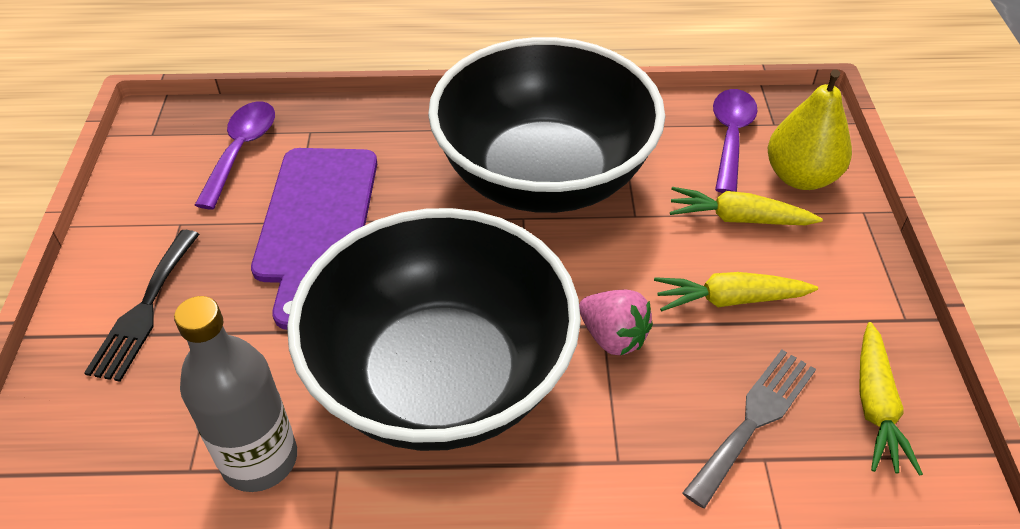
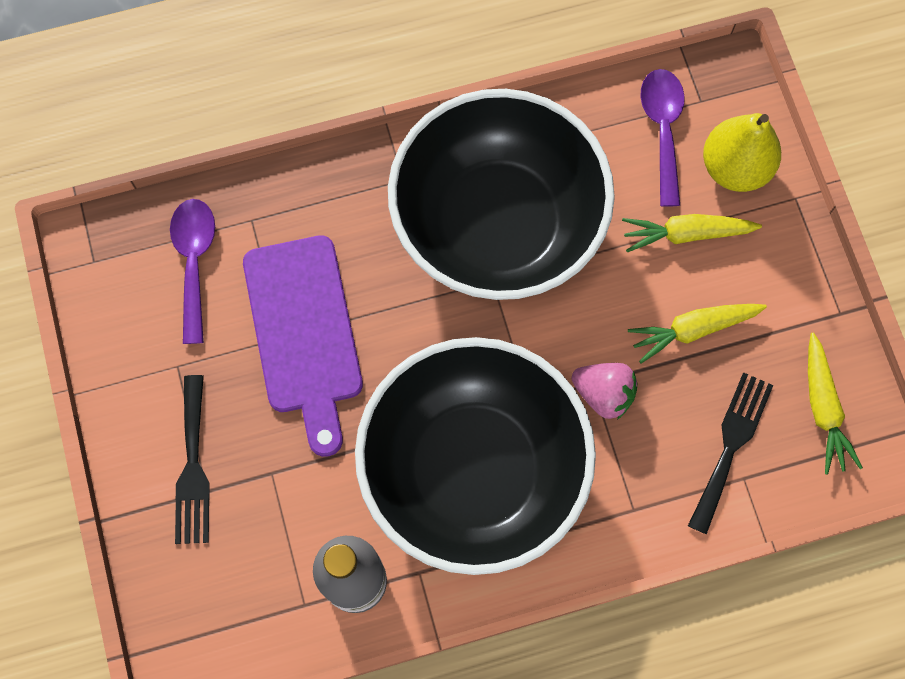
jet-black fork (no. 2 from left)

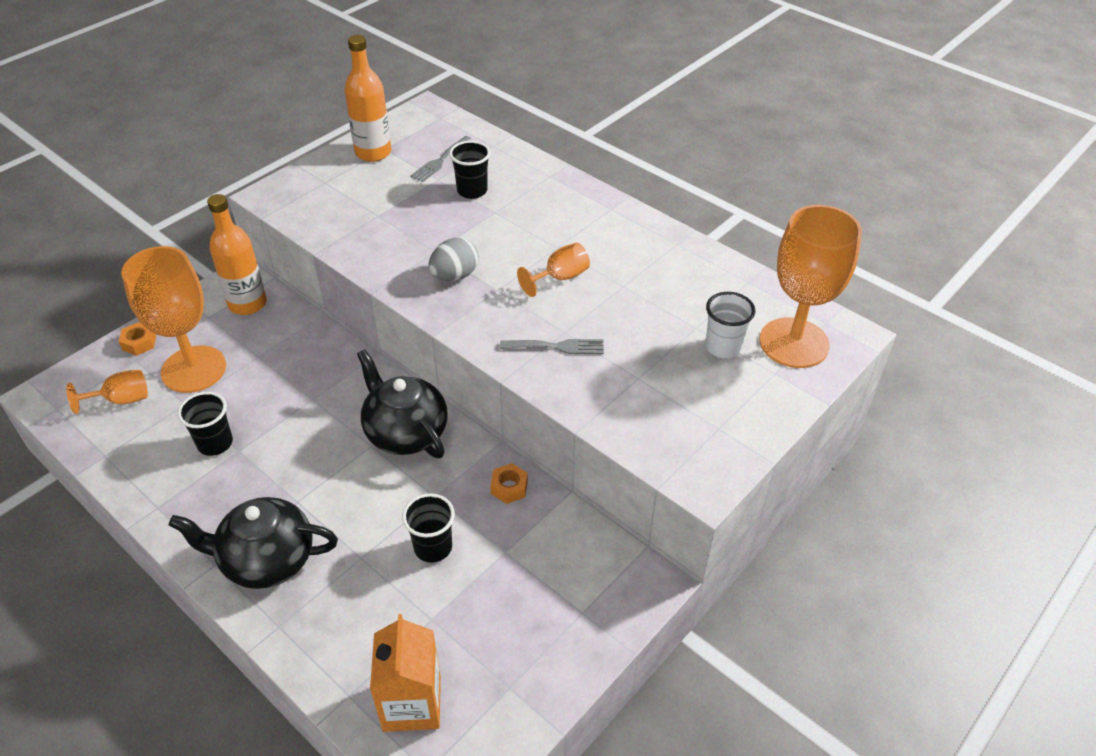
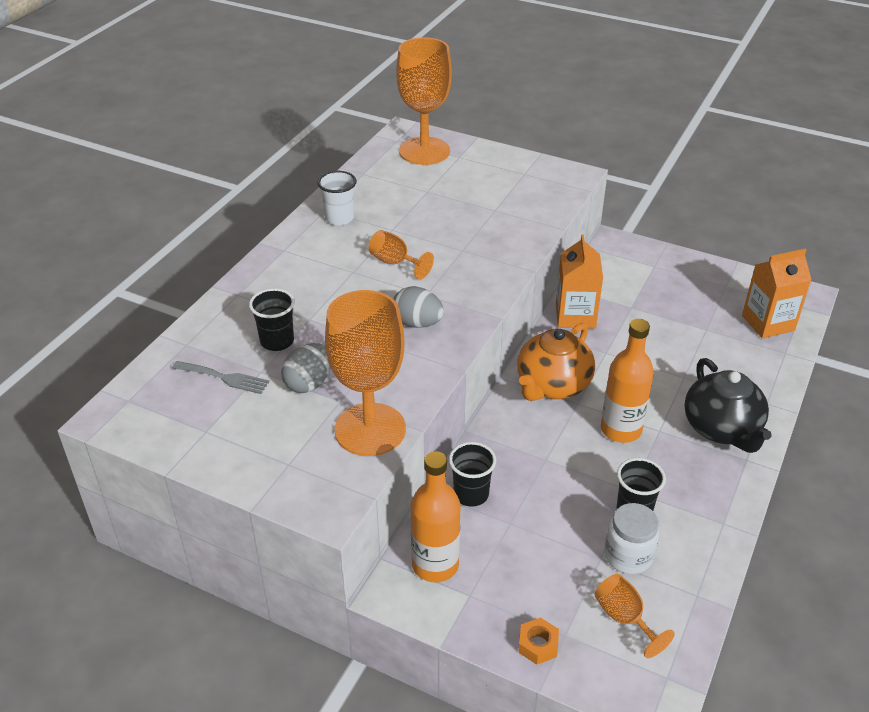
gray fork (no. 2 from left in the first image)
gray toy egg (no. 1 from left)
pure white jam jar
bright orange chalice (no. 1 from left)
bright orange bottle (no. 2 from left)
jet-black beaker (no. 2 from left)
pure white beaker
bright orange milk carton (no. 1 from left)
bright orange tea pot

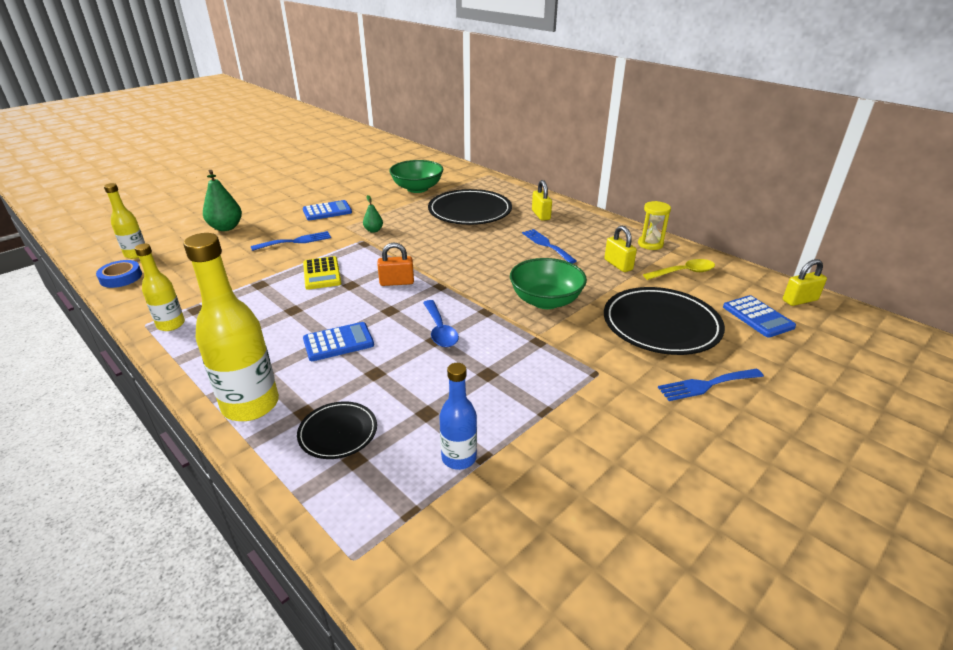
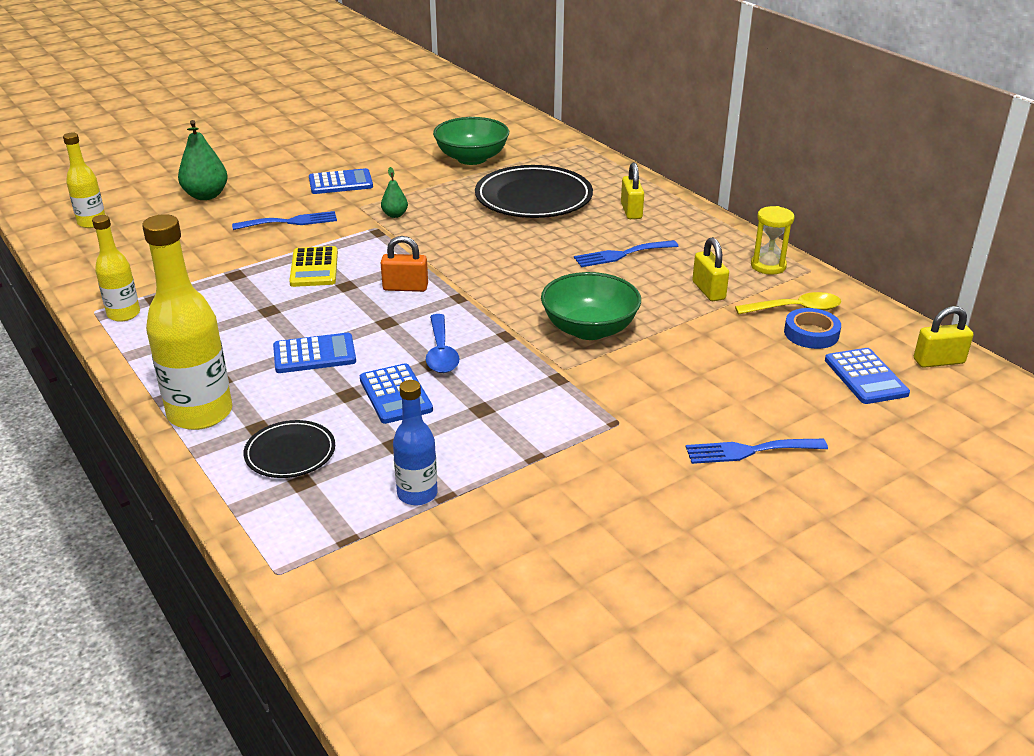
jet-black flat dish (no. 3 from left in the first image)
blue calculator (no. 3 from left)
blue roll of tape
blue fork (no. 2 from left)

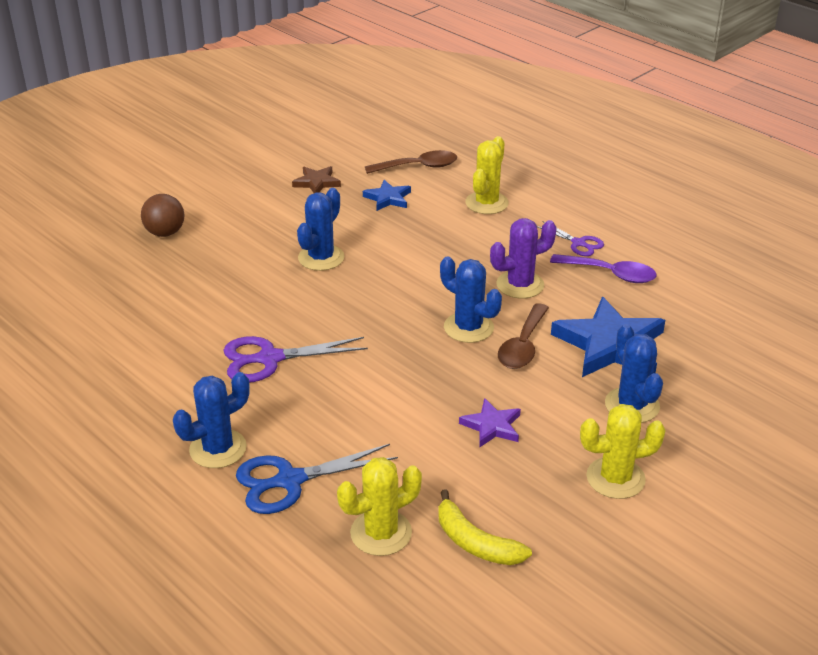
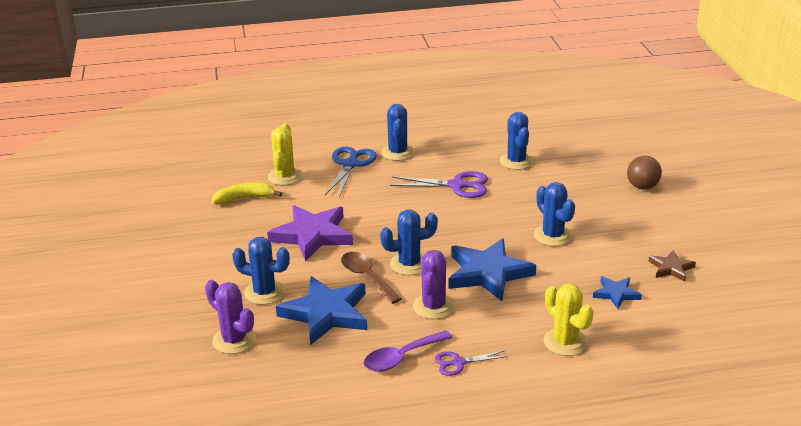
russet tablespoon (no. 1 from left in the first image)
yellow saguaro cactus (no. 3 from left in the first image)
royal purple saguaro cactus (no. 1 from left)
blue five-pointed star (no. 2 from left)
blue saguaro cactus (no. 4 from left)
royal purple scissors (no. 1 from left)
royal purple five-pointed star

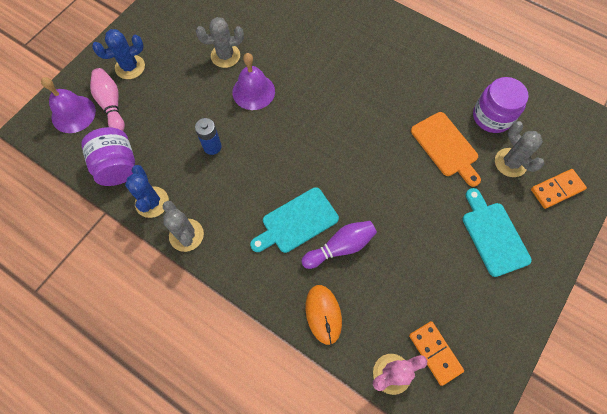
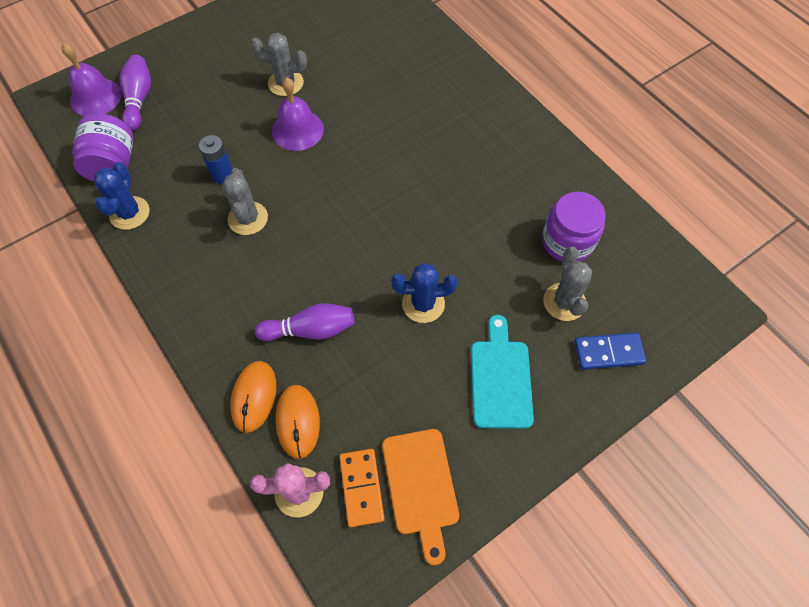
aqua bread board (no. 1 from left in the first image)
bright orange computer mouse (no. 2 from left)
blue saguaro cactus (no. 2 from left)
gray saguaro cactus (no. 1 from left)
bright orange bread board
royal purple tenpin (no. 1 from left)
blue domino tile

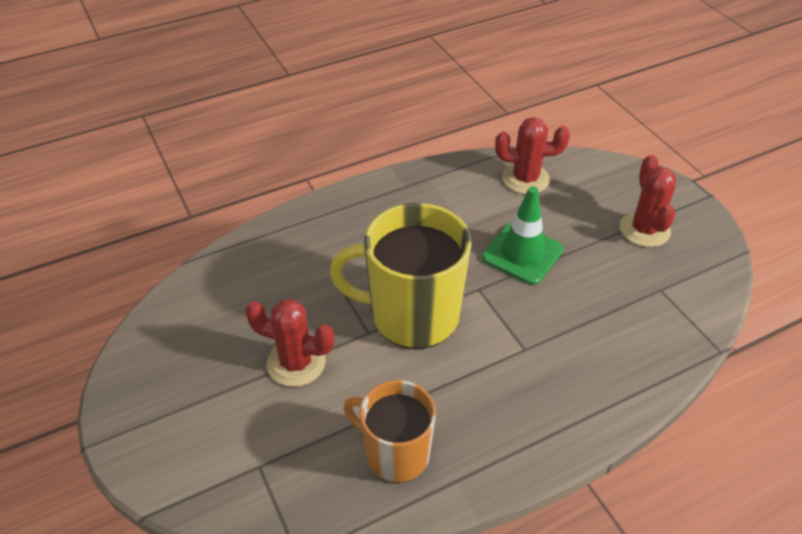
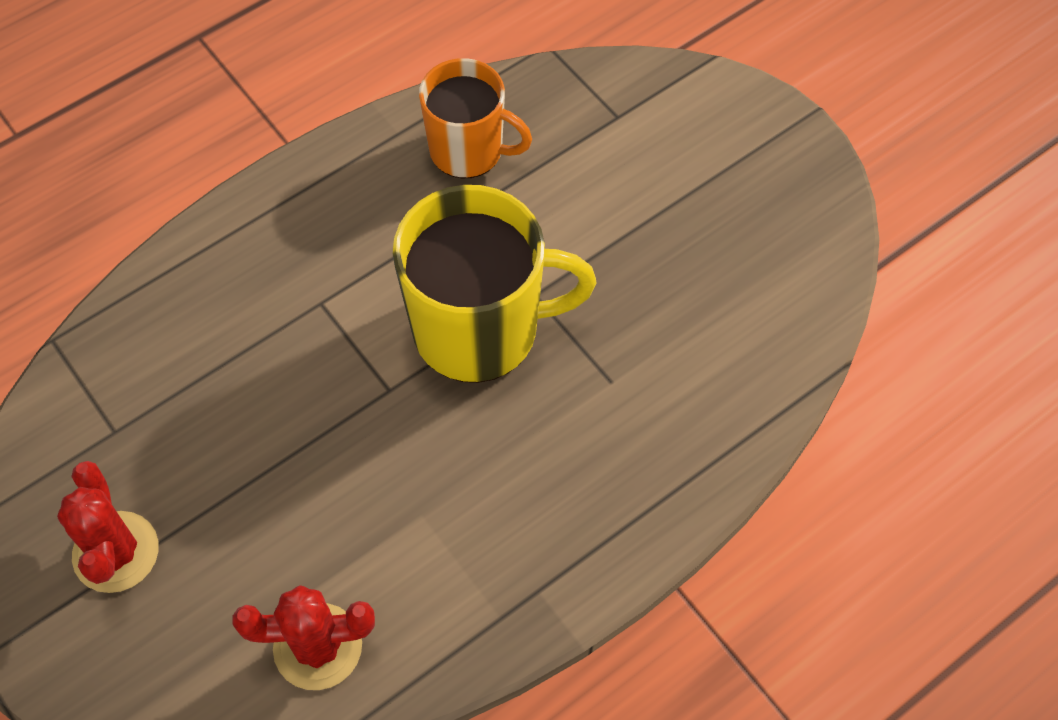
scarlet saguaro cactus (no. 1 from left in the first image)
leaf-green road cone

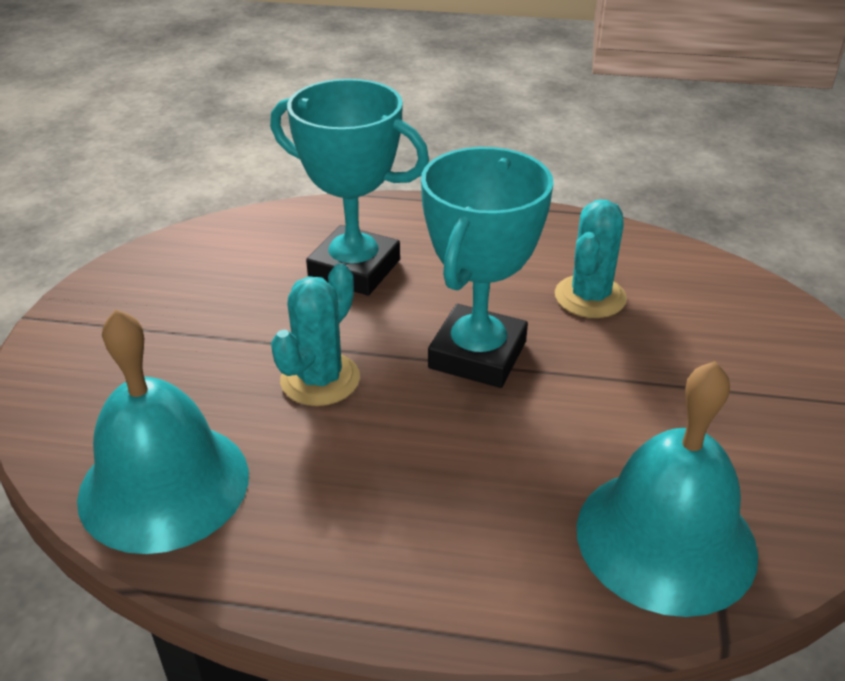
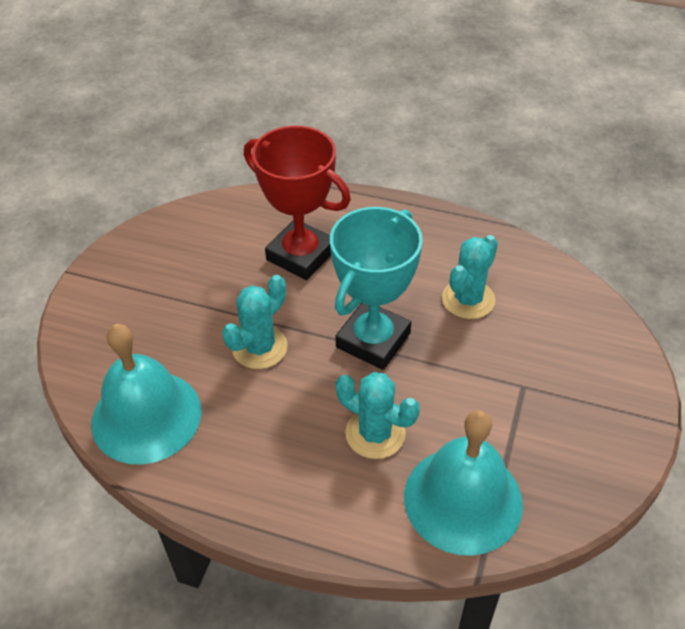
aqua saguaro cactus (no. 2 from left)
scarlet trophy

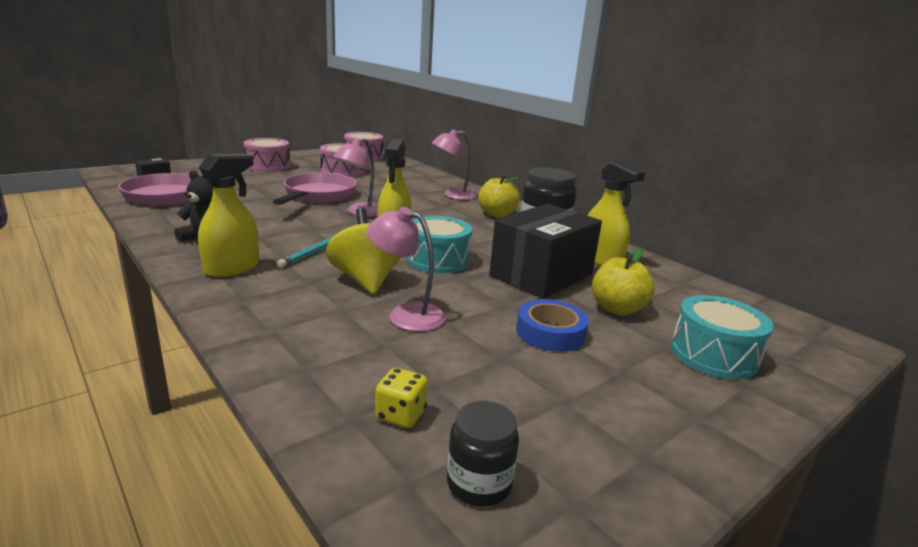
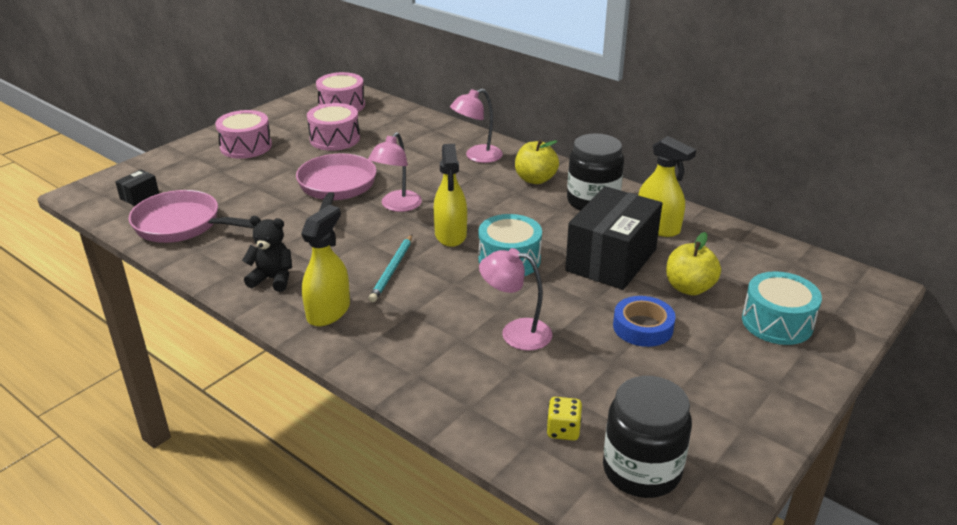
yellow toy top
jet-black jam jar (no. 2 from left)

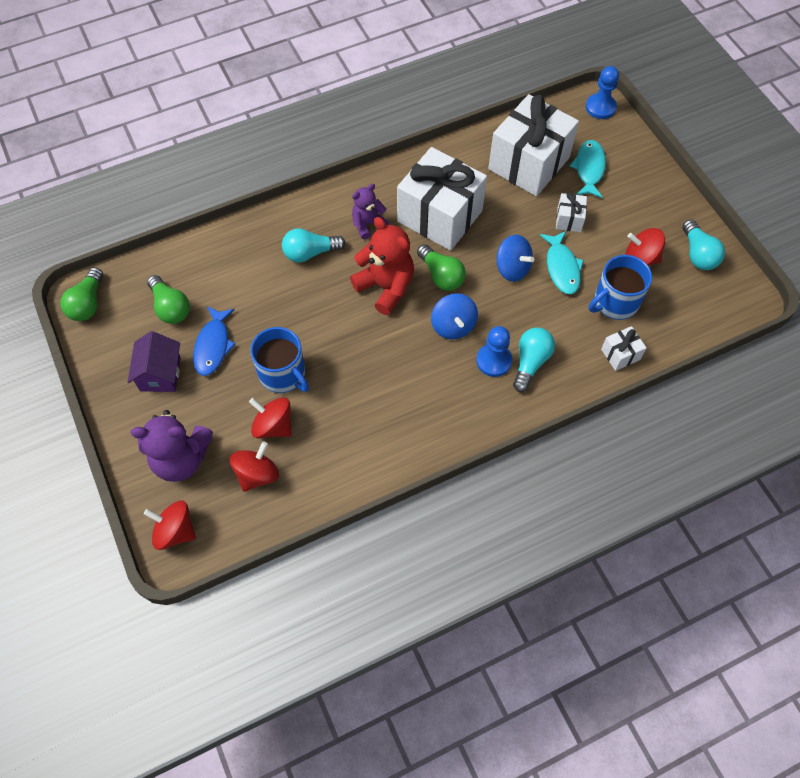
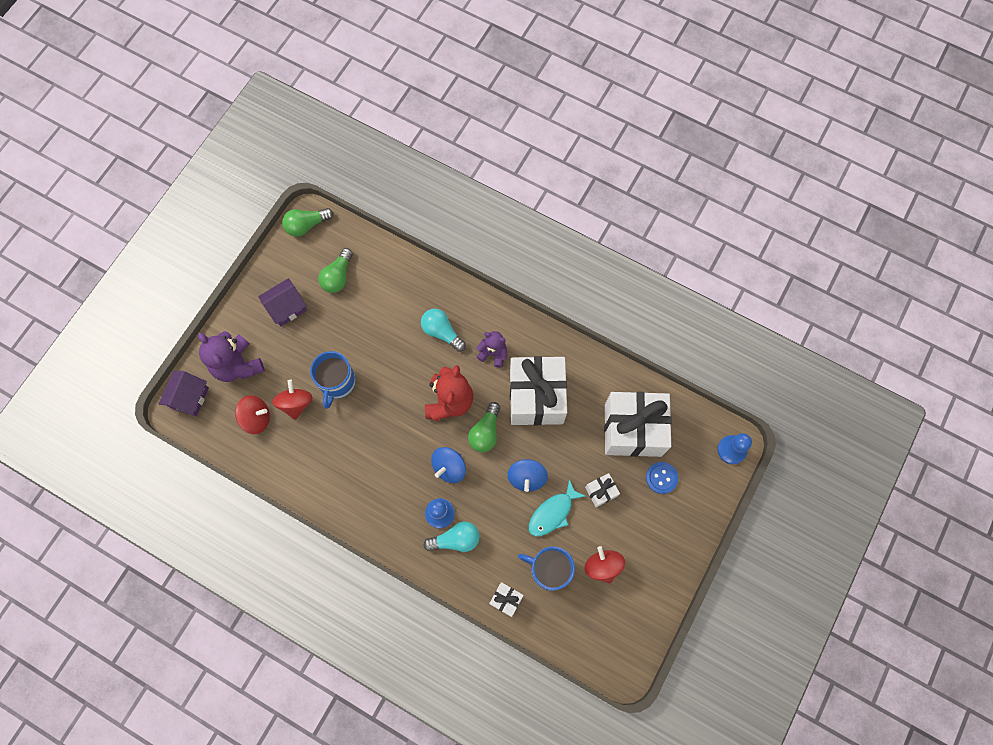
blue fish figure
aqua lightbulb (no. 3 from left in the first image)
royal purple cottage (no. 1 from left)
blue shirt button

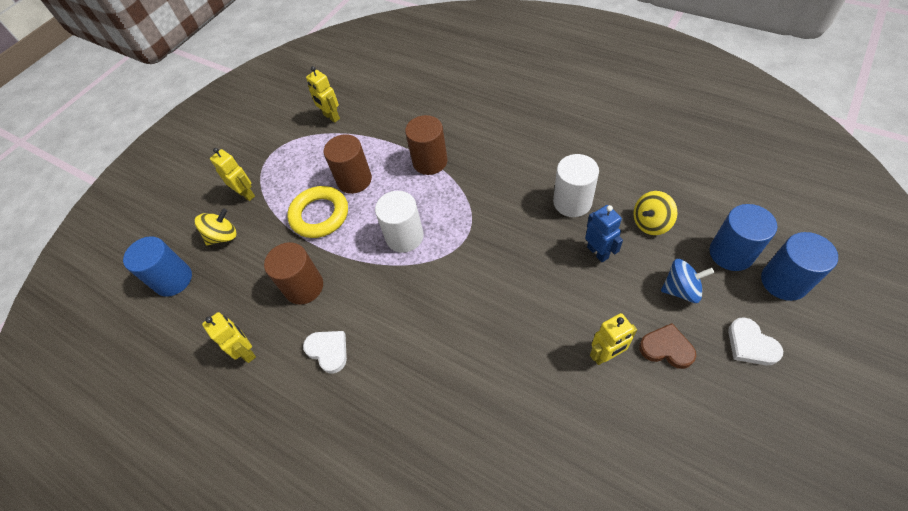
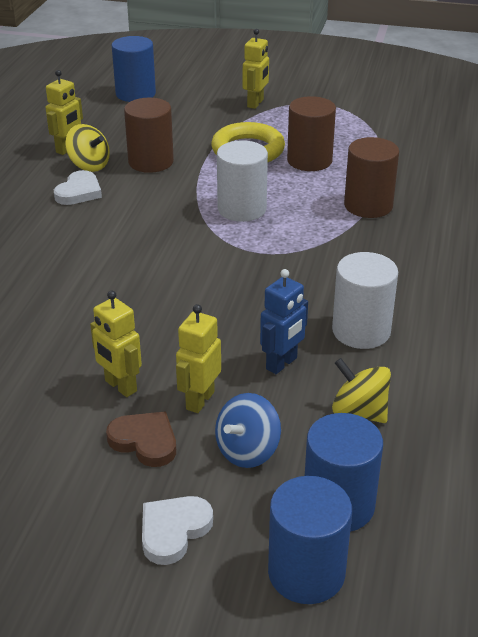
yellow toy top (no. 1 from left)
yellow robot figure (no. 3 from left)
russet love heart
blue toy top

